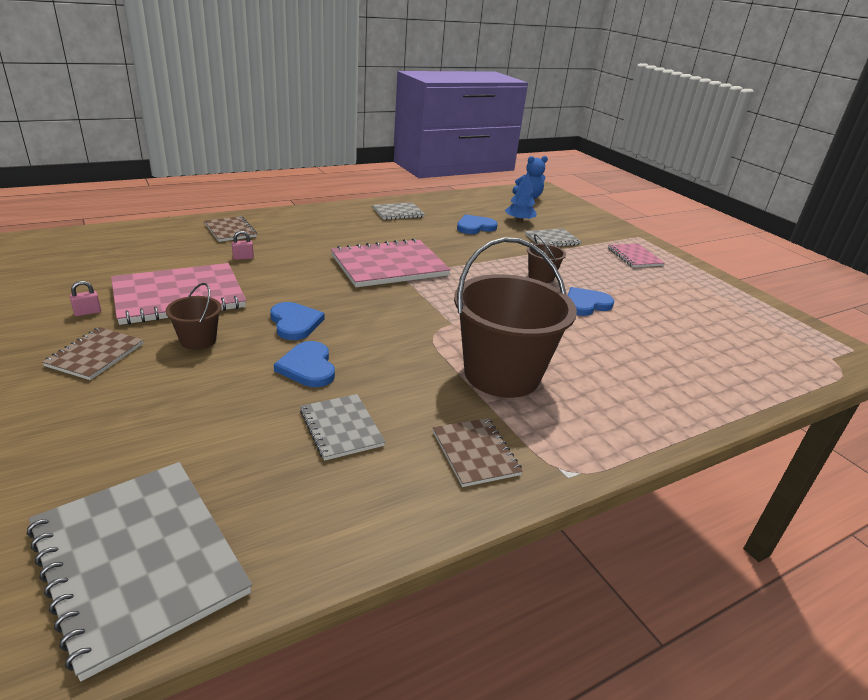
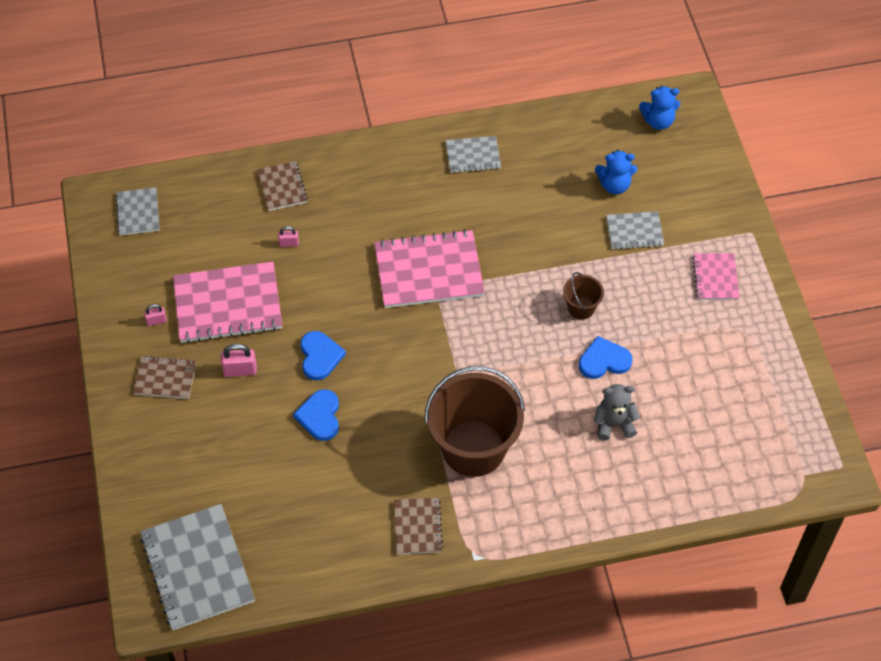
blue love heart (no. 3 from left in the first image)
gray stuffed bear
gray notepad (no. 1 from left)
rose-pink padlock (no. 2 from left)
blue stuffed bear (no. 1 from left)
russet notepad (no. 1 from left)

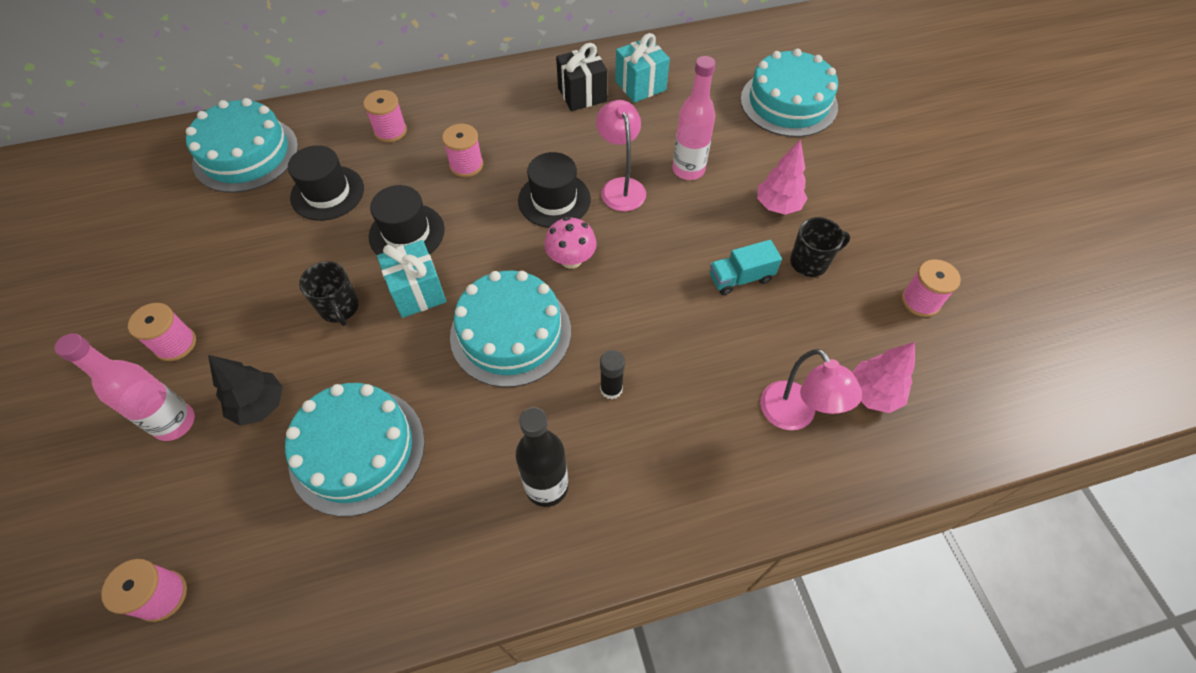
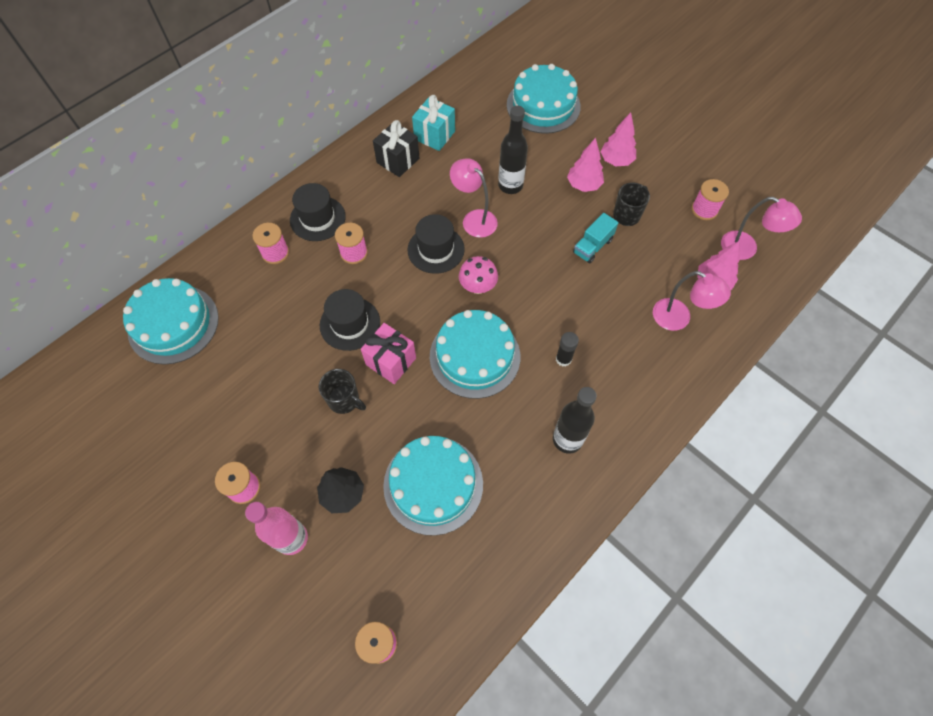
rose-pink toy tree (no. 2 from left)
rose-pink lamp (no. 3 from left)
jet-black tall hat (no. 1 from left)
rose-pink gift
jet-black bottle (no. 1 from left)

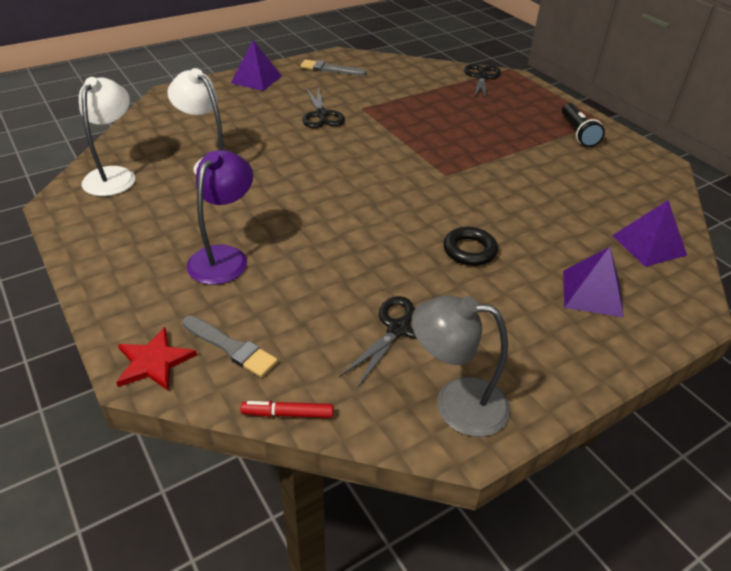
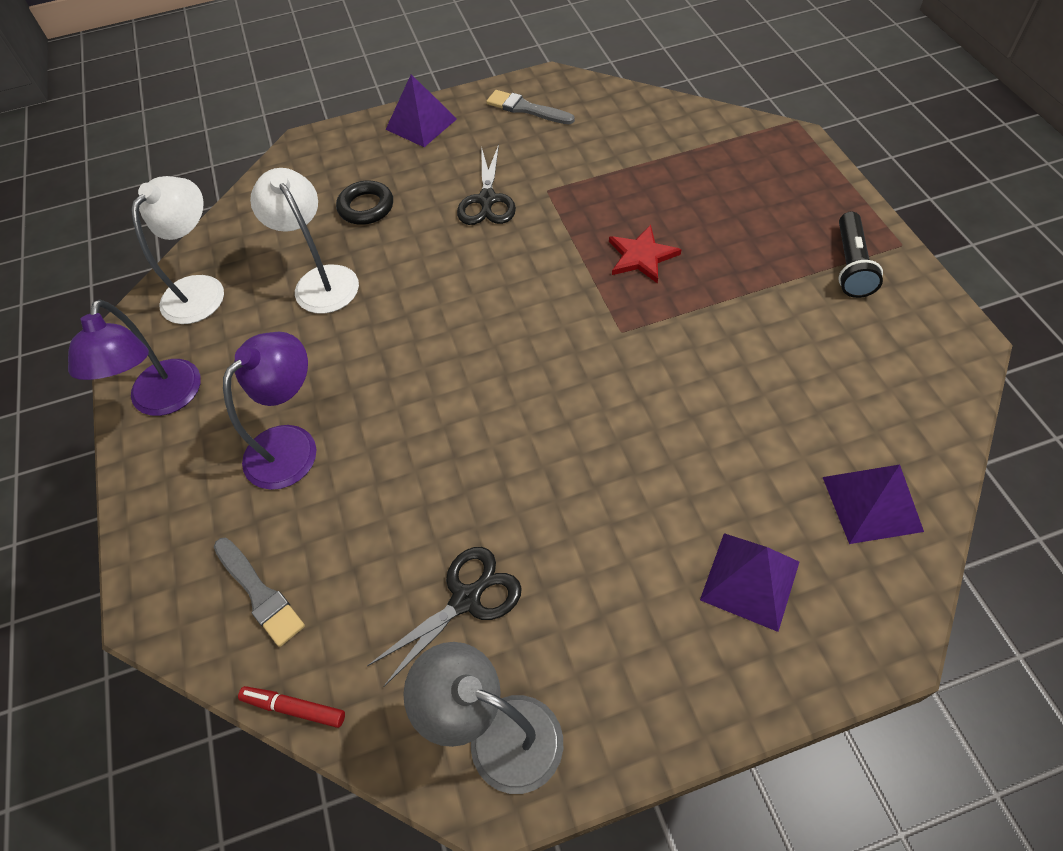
jet-black scissors (no. 3 from left in the first image)
royal purple lamp (no. 1 from left)
scarlet five-pointed star
jet-black hoop

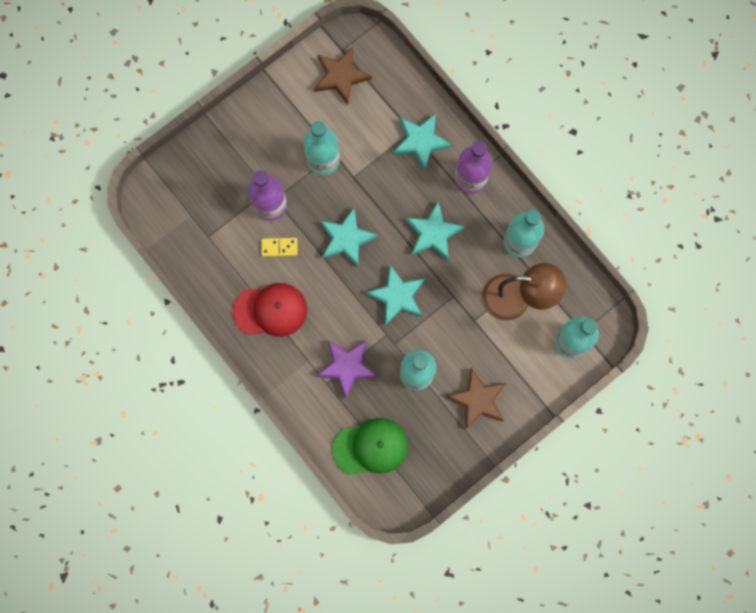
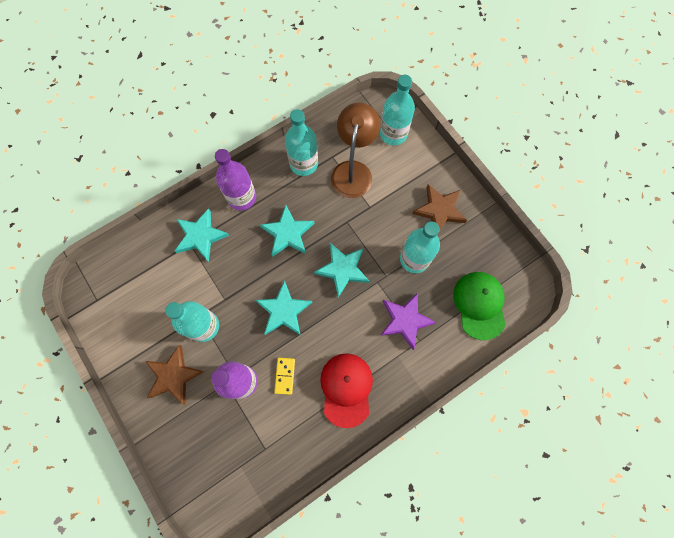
russet five-pointed star (no. 1 from left)

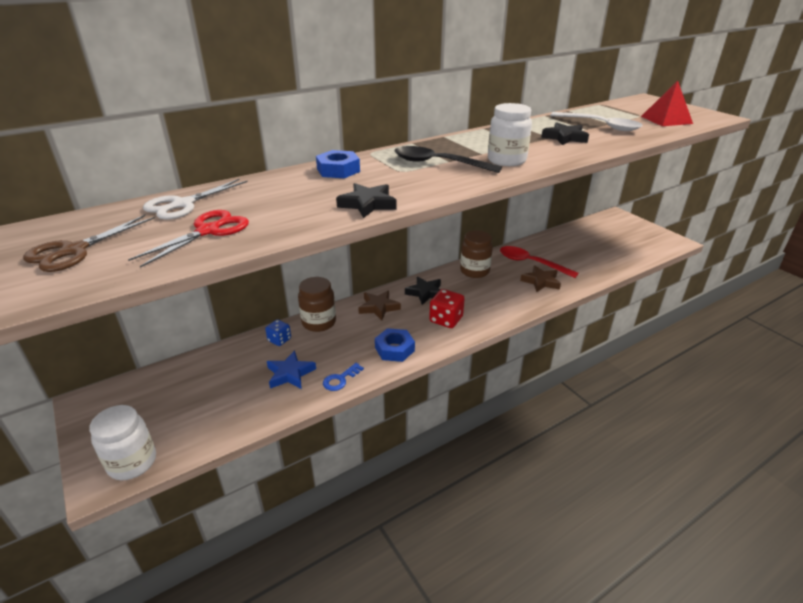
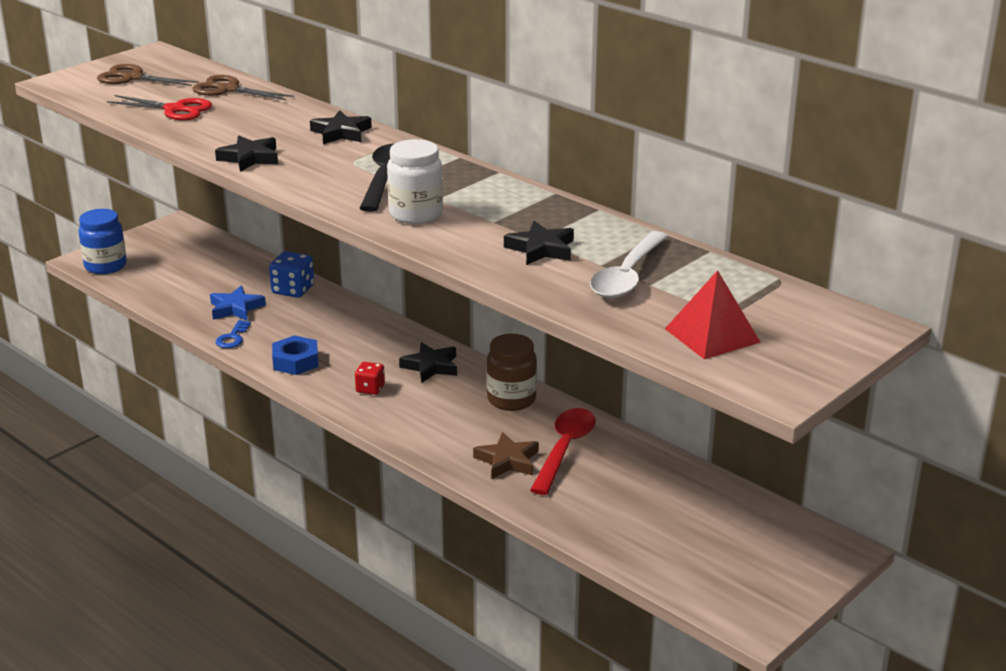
russet jam jar (no. 1 from left in the first image)
russet five-pointed star (no. 1 from left in the first image)
jet-black five-pointed star (no. 2 from left)
blue jam jar
russet scissors (no. 2 from left)
blue door key
blue game die
scarlet game die

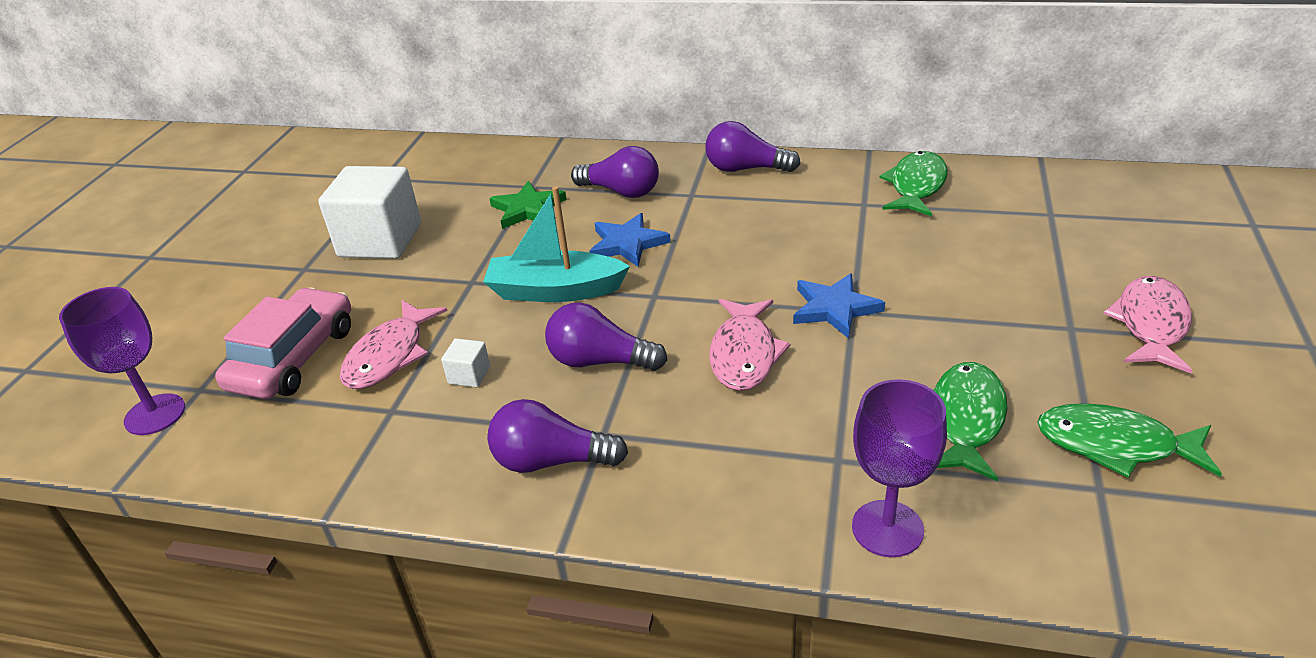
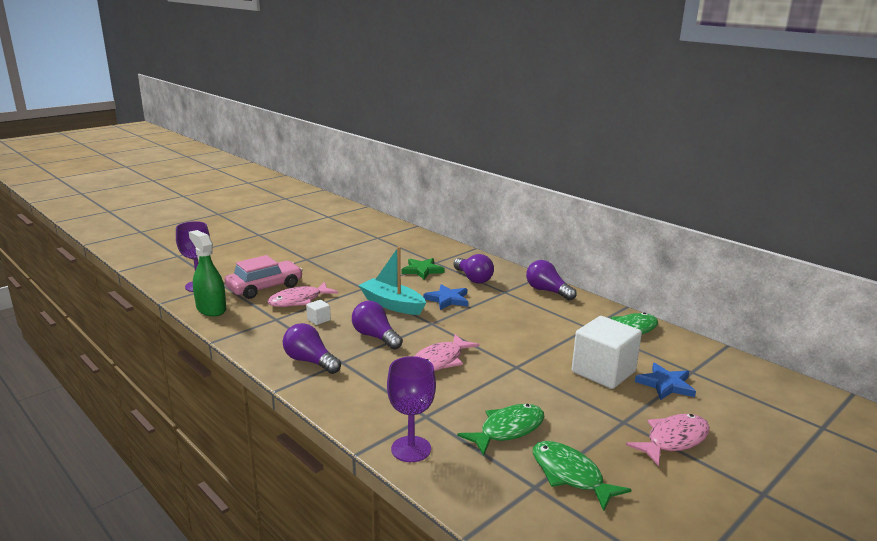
leaf-green spray cleaner
pure white cube (no. 2 from left)
blue five-pointed star (no. 2 from left)

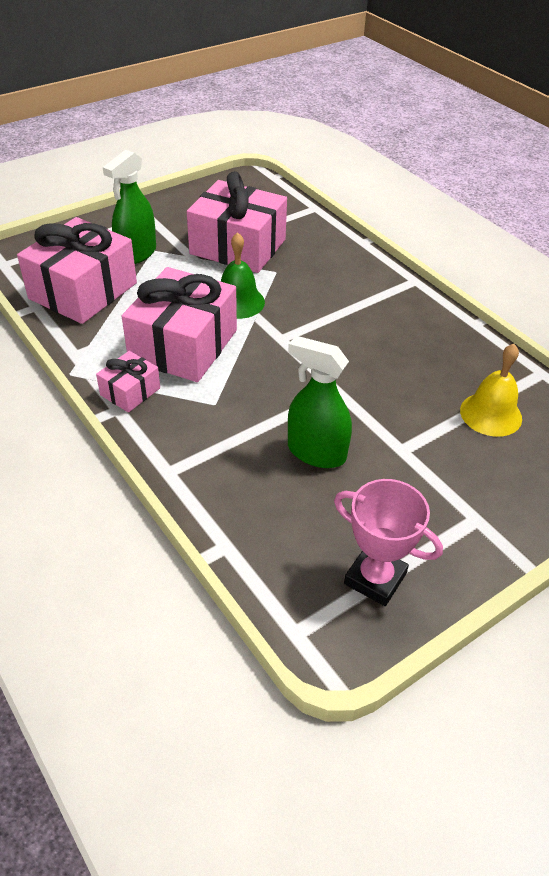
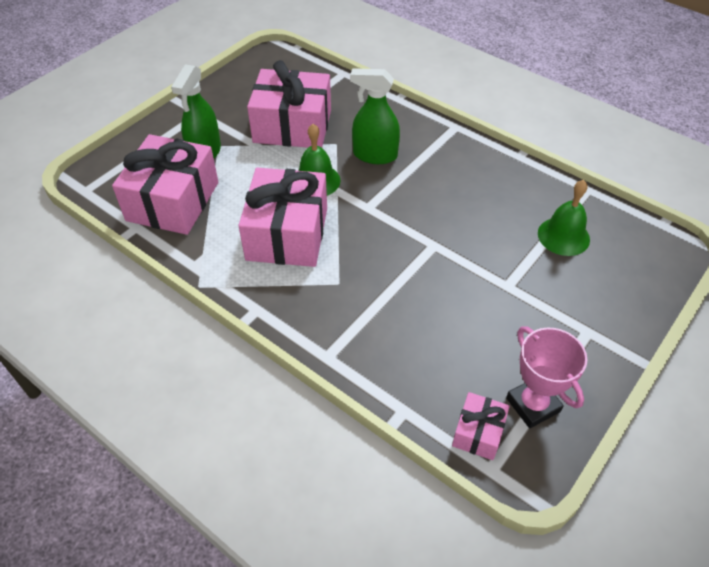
rose-pink gift (no. 4 from left)
leaf-green spray cleaner (no. 2 from left)
leaf-green school bell (no. 2 from left)
rose-pink trophy

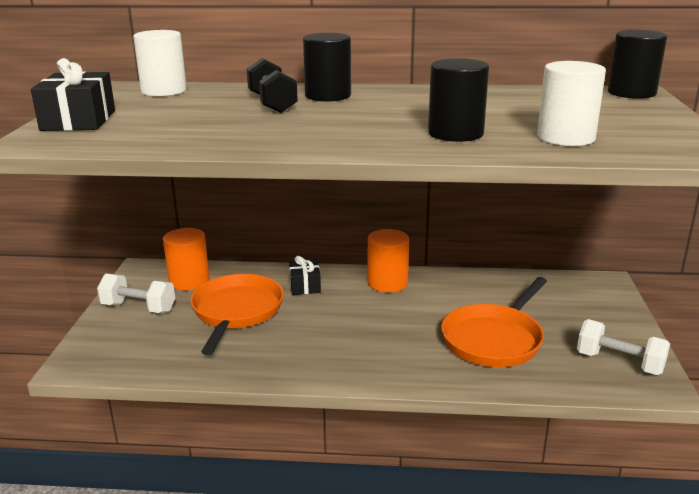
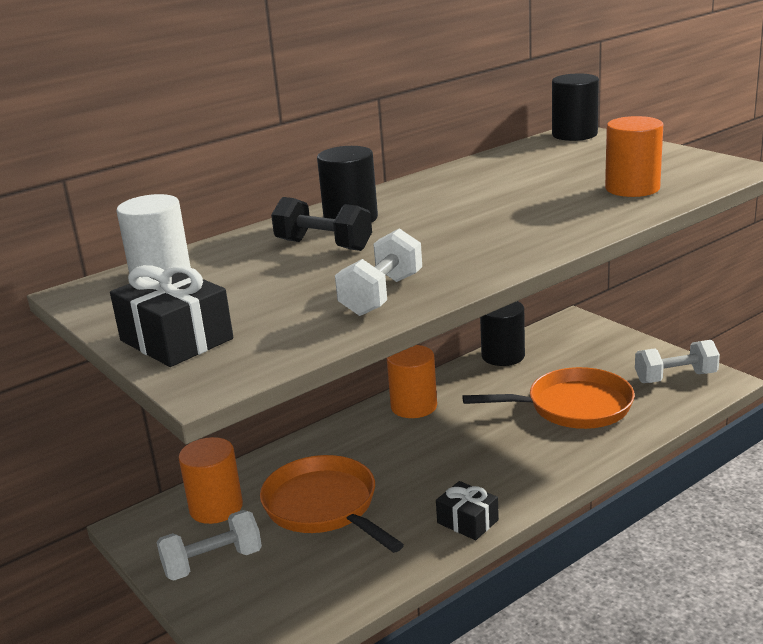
pure white free weight (no. 2 from left)
jet-black gift (no. 2 from left)
jet-black cylinder (no. 2 from left)
bright orange cylinder (no. 3 from left)
bright orange skillet (no. 2 from left)

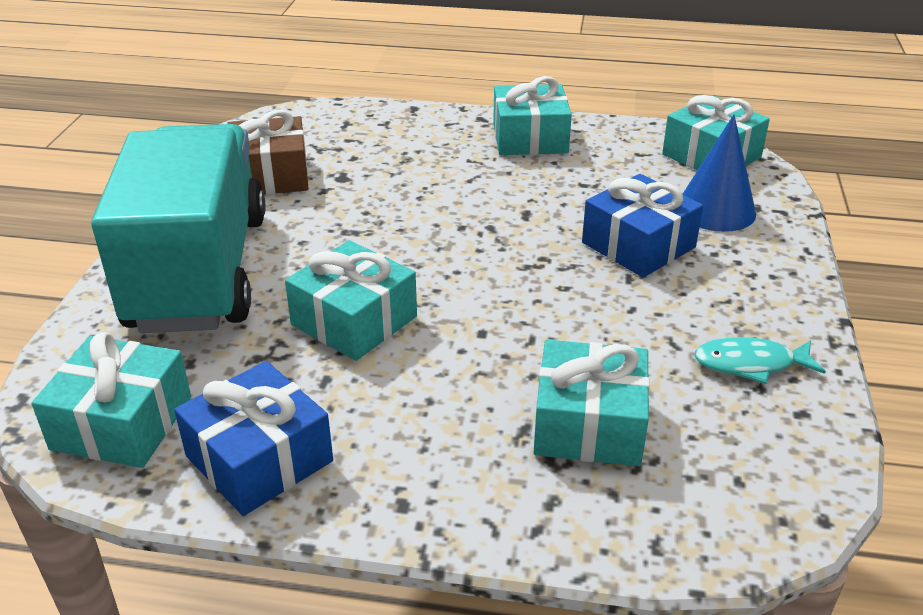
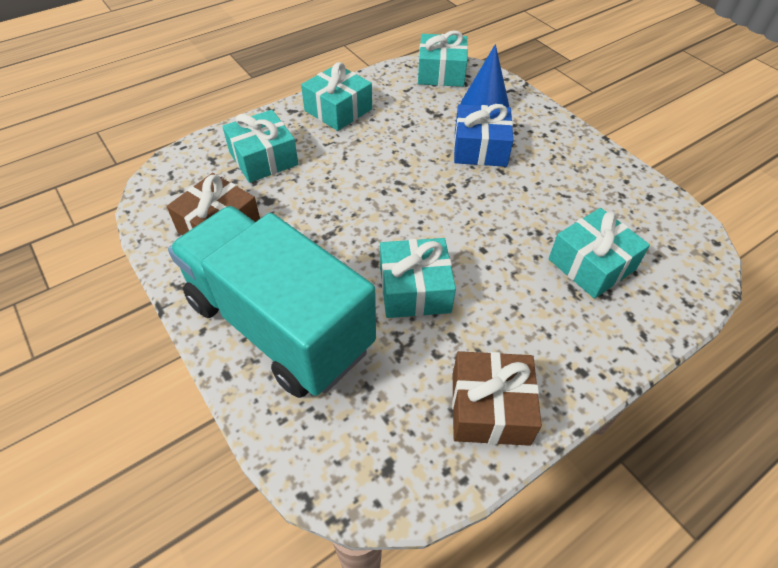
aqua fish figure
aqua gift (no. 1 from left)
russet gift (no. 2 from left)

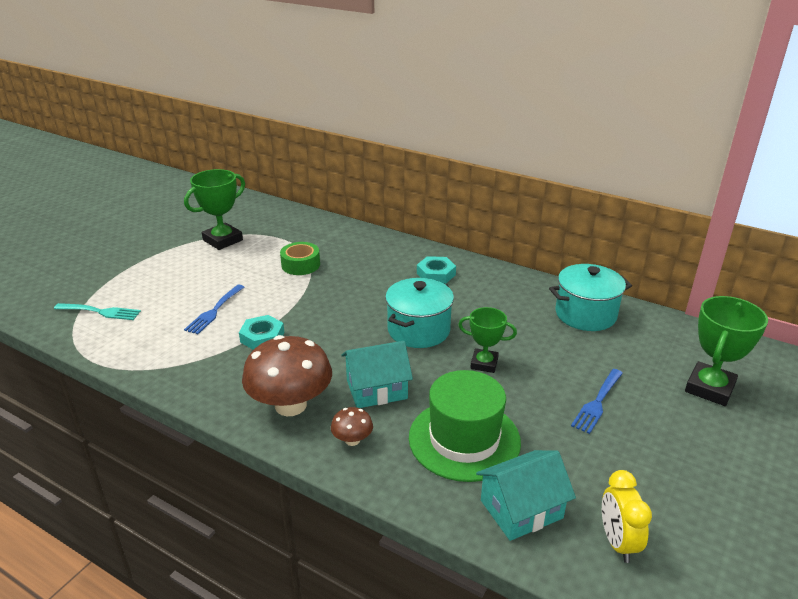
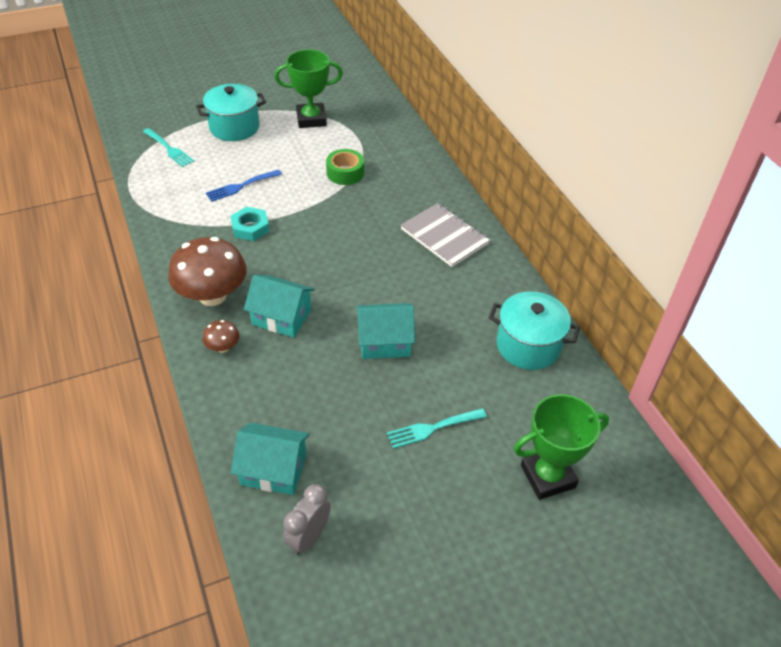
leaf-green tall hat
aqua pot (no. 1 from left)
gray notepad
aqua cottage (no. 3 from left)
aqua fork (no. 2 from left)
gray bedside clock

